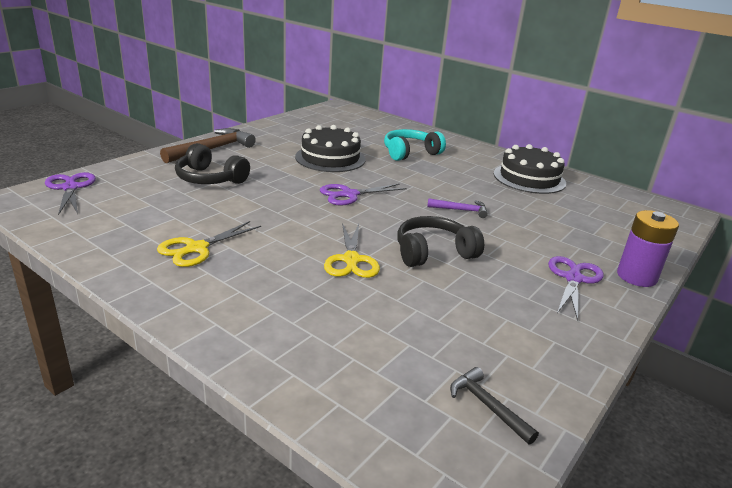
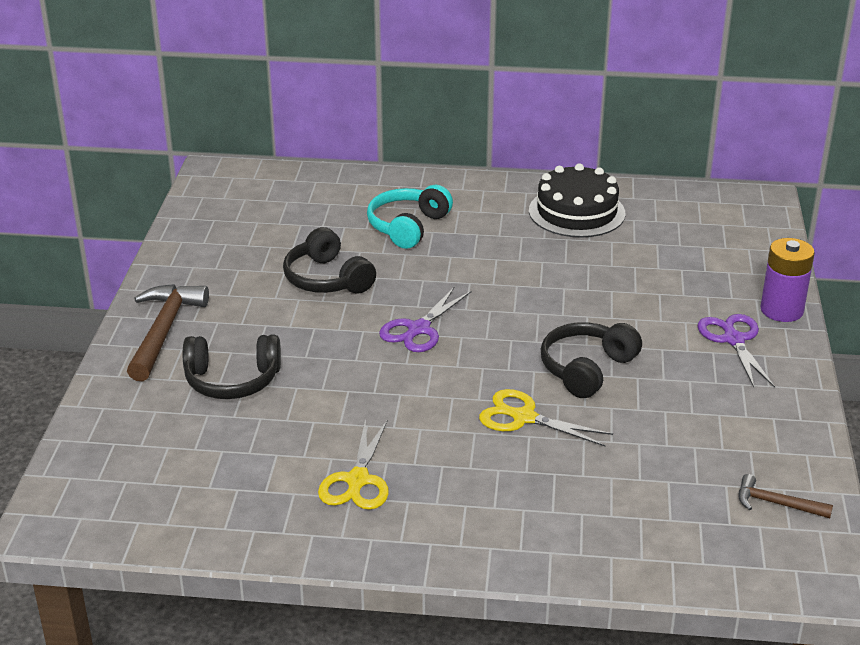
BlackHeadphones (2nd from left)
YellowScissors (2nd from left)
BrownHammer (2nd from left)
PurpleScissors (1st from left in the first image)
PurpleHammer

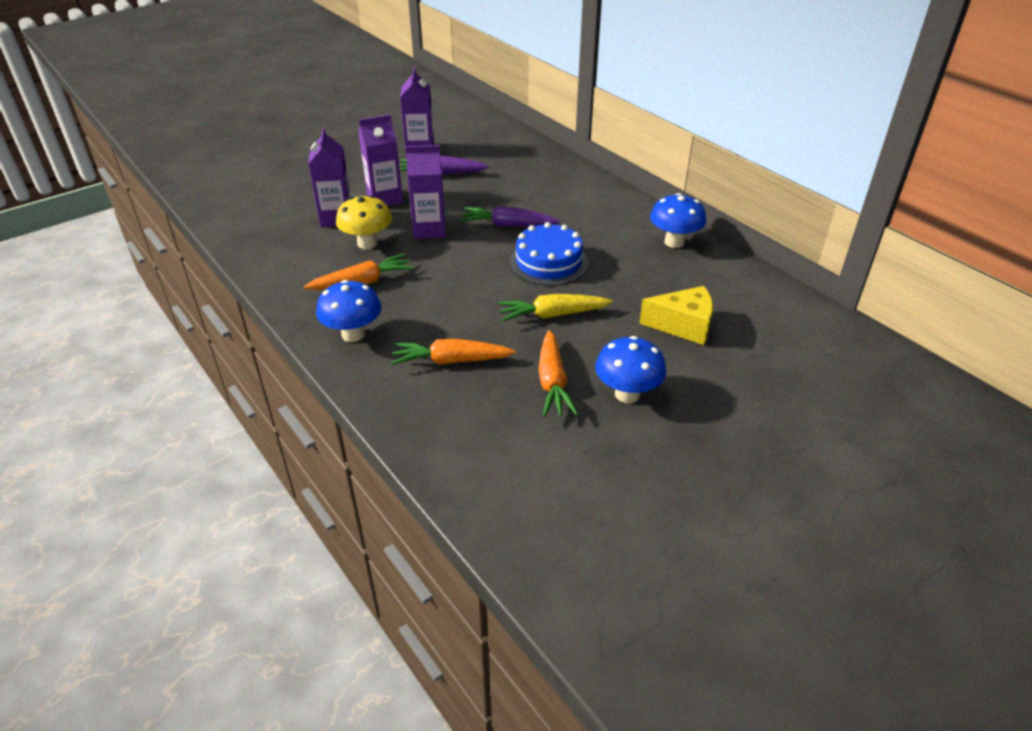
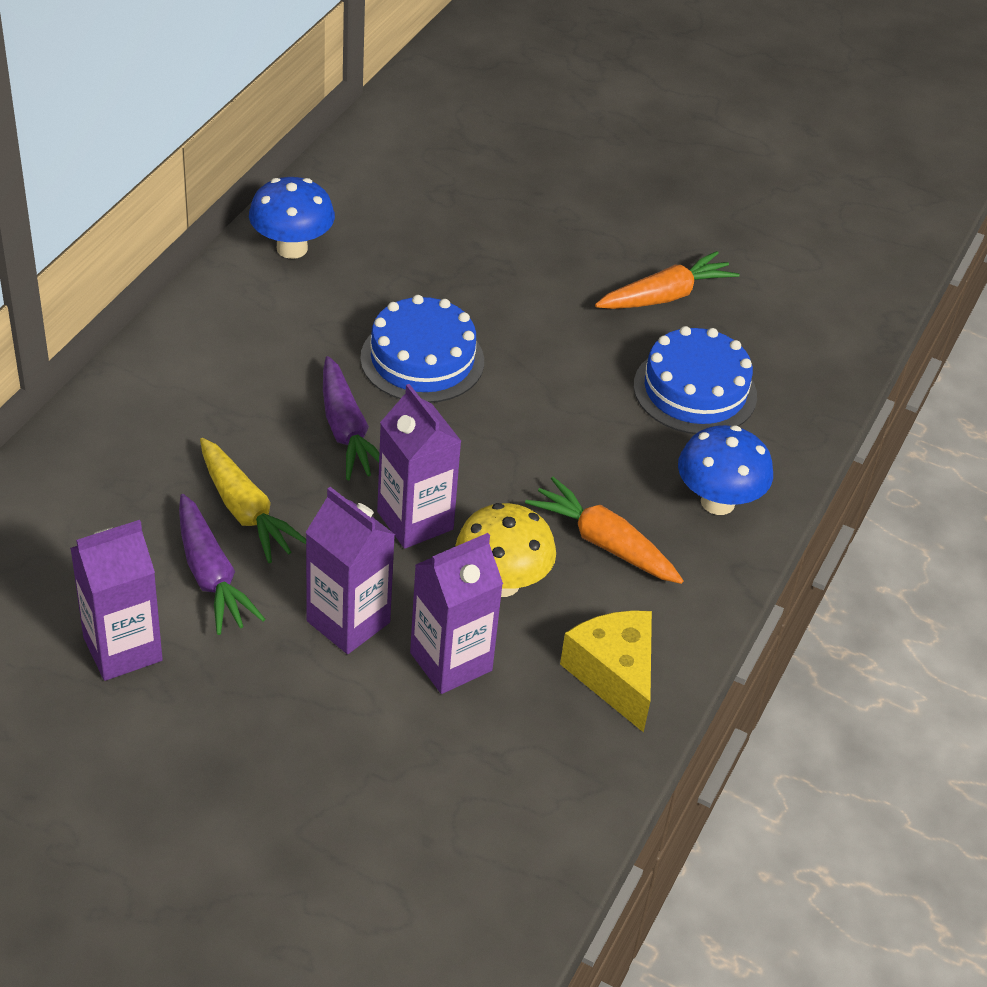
YellowCarrot
YellowCheese
BlueCake (2nd from left)
BlueMushroom (2nd from left in the first image)

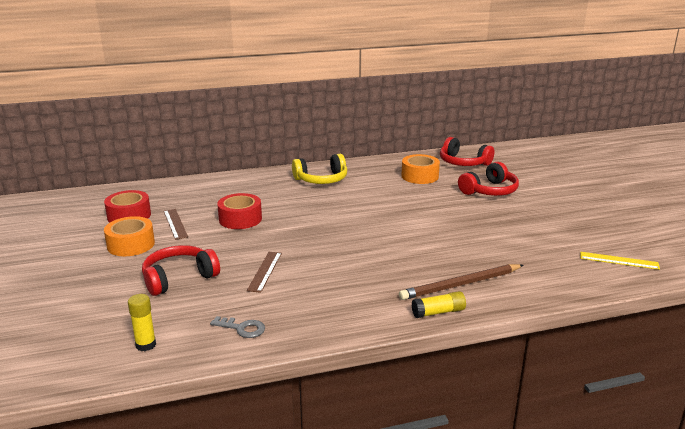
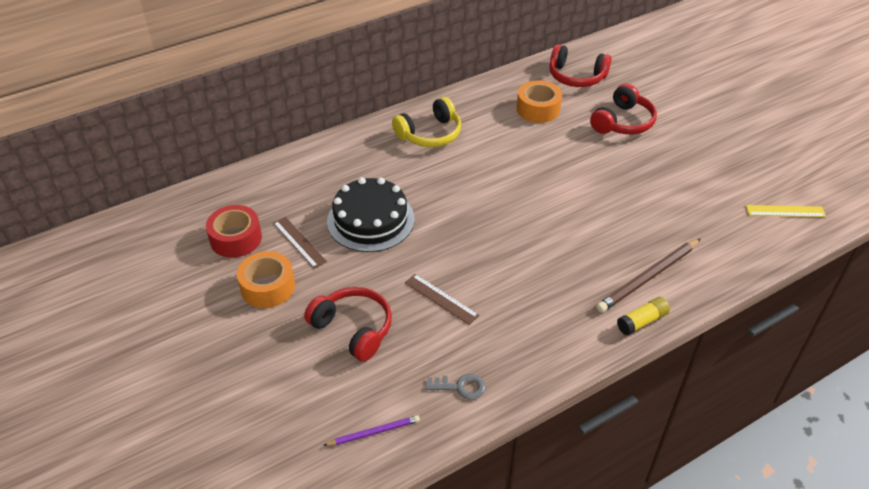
RedHeadphones (1st from left)
PurplePencil
BlackCake
BrownRuler (2nd from left)

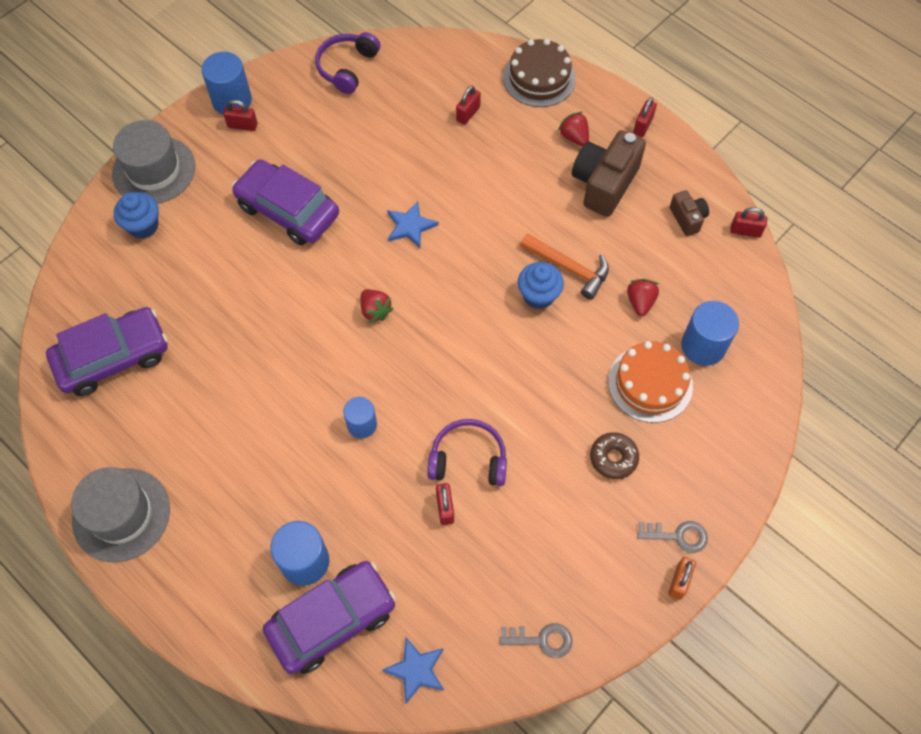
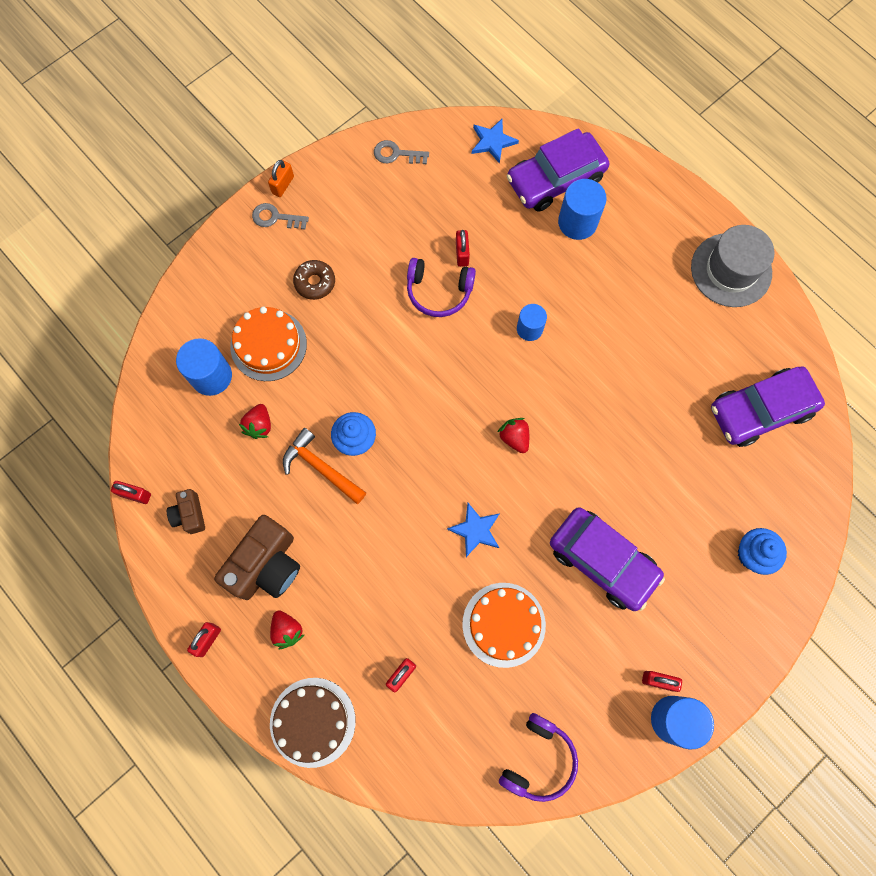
OrangeCake (2nd from left)
GreyHat (2nd from left in the first image)

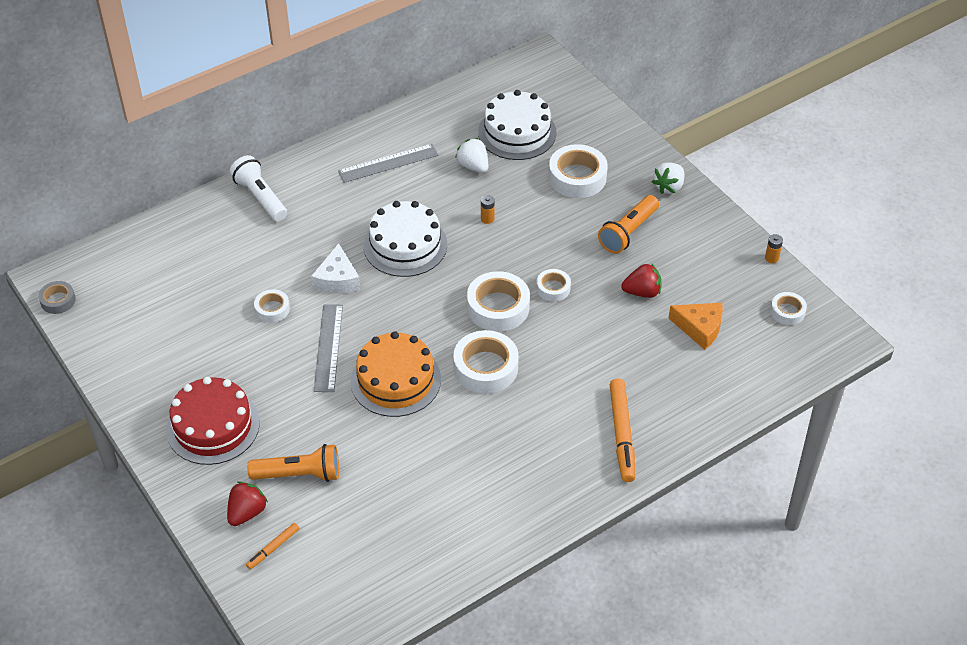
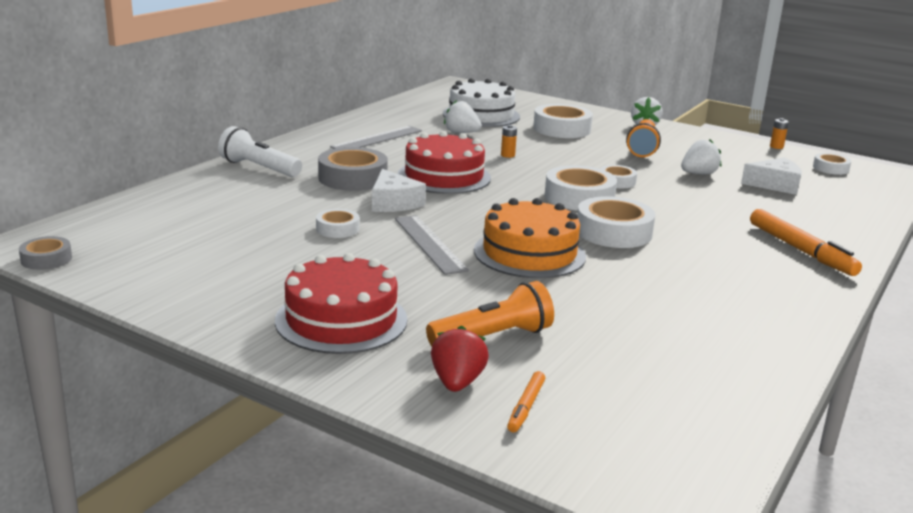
GreyTape (2nd from left)
RedCake (2nd from left)
WhiteStrawberry (3rd from left)
WhiteCheese (2nd from left)

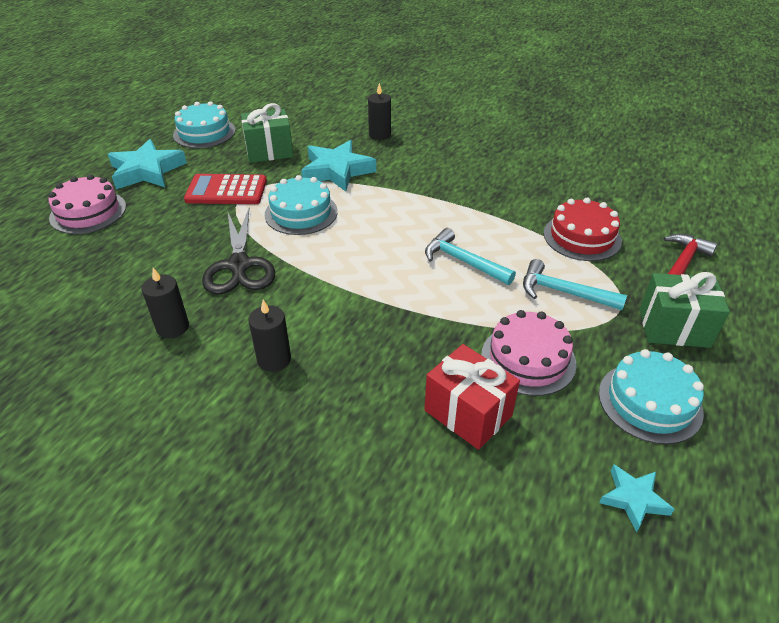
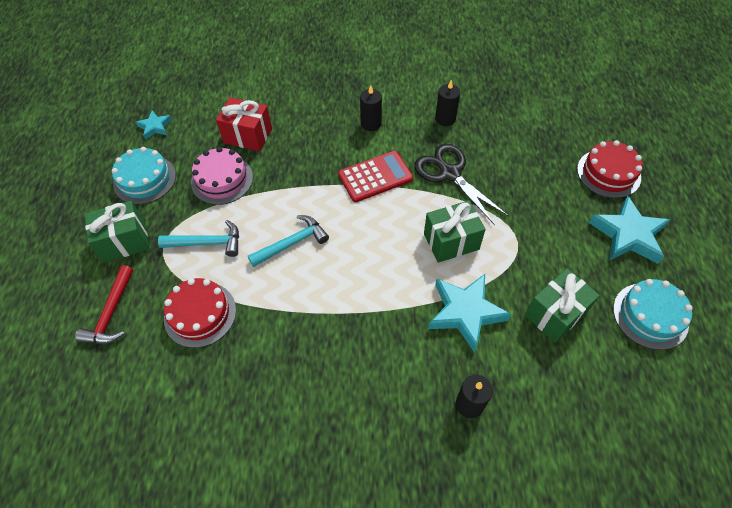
TurquoiseHammer (2nd from left)
RedCalculator
GreenGift (2nd from left)
RedCake (2nd from left)

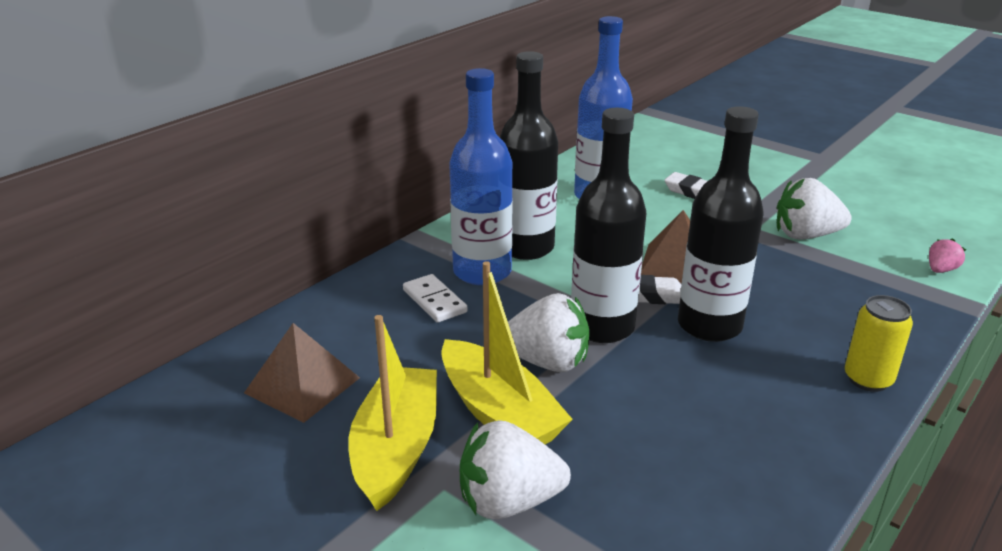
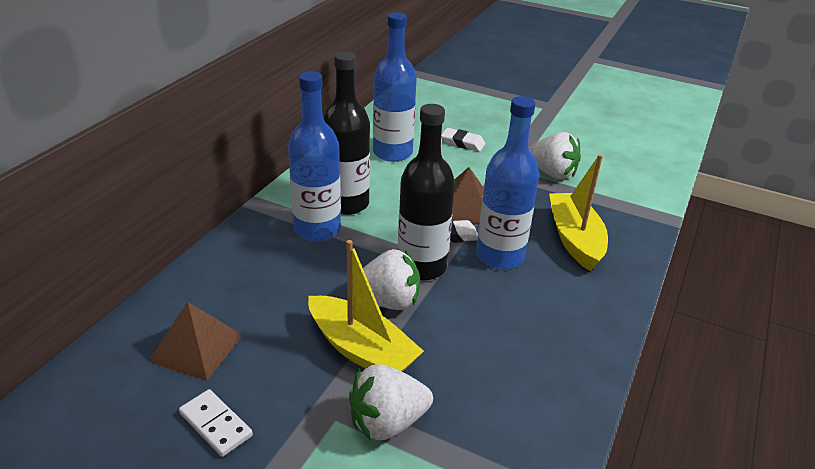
WhiteDomino
BlueBottle (3rd from left)
WhiteStrawberry (3rd from left)
YellowBoat (2nd from left)
YellowCan
PinkStrawberry

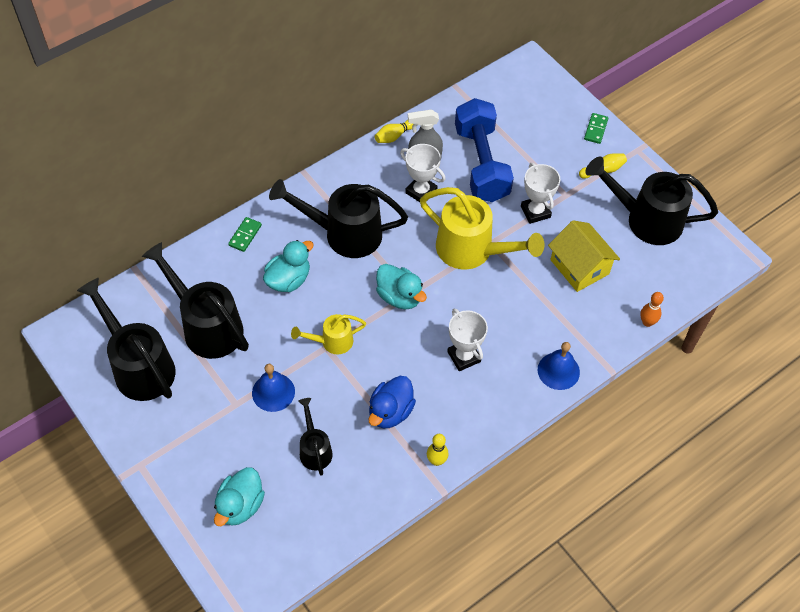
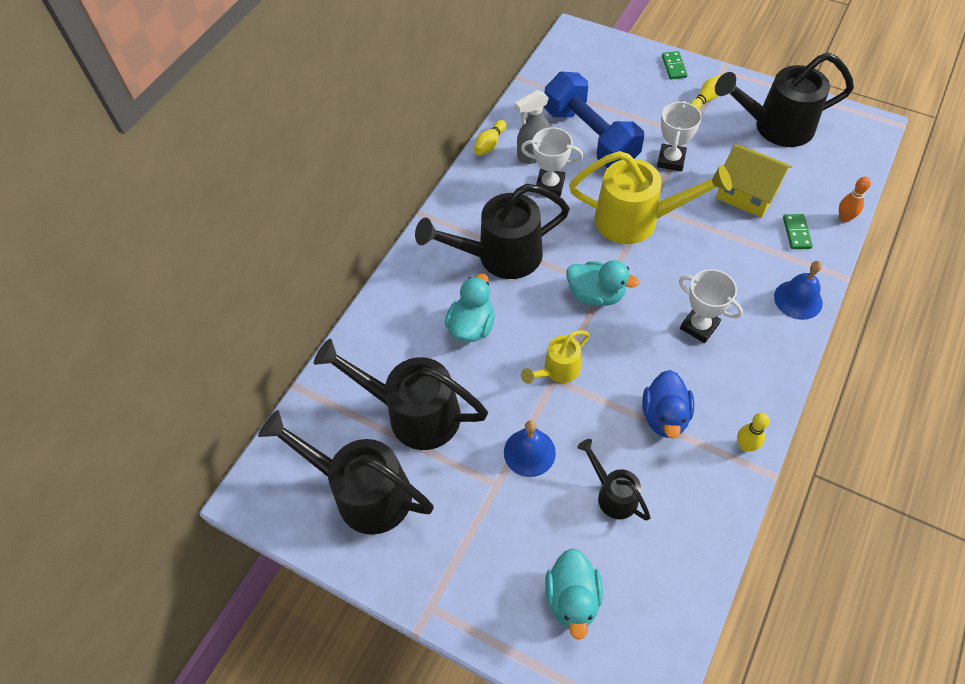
WhiteTrophy (2nd from left)
GreenDomino (2nd from left)

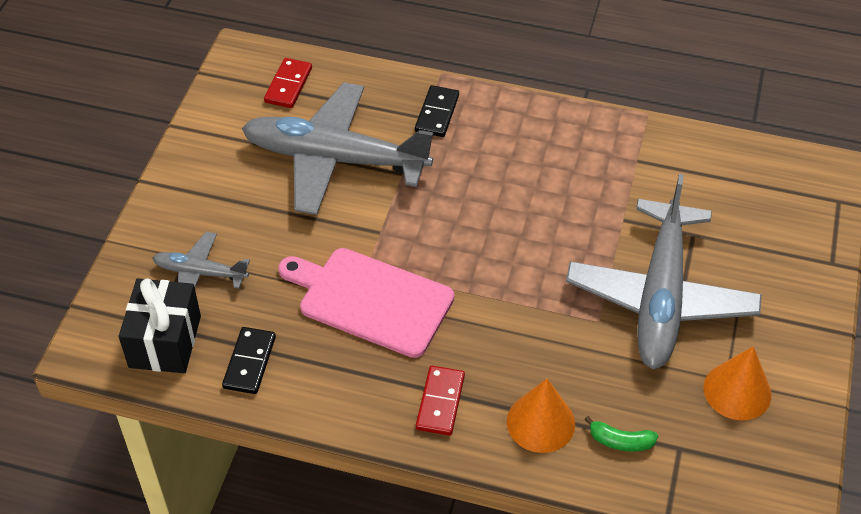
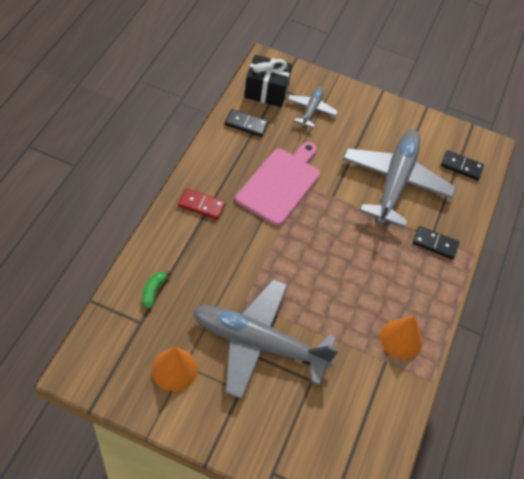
OrangeCone (2nd from left)
BlackDomino (3rd from left)

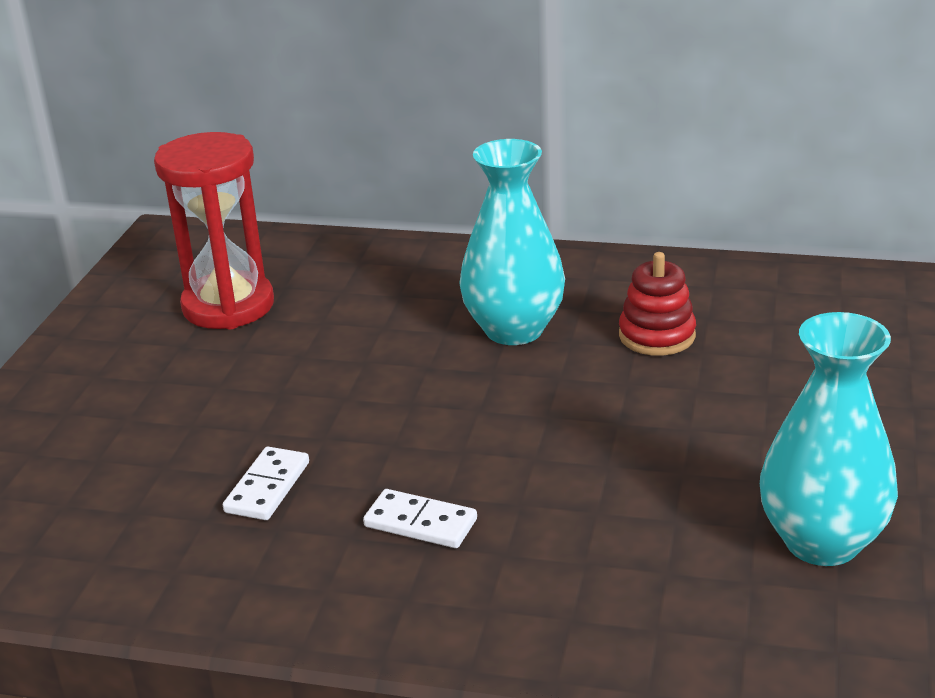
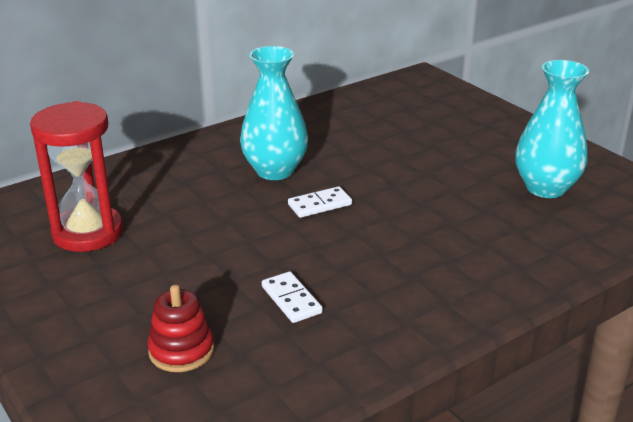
RedStackingToy
WhiteDomino (2nd from left)

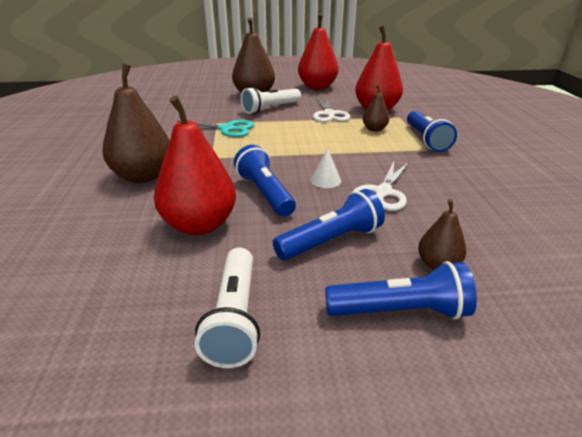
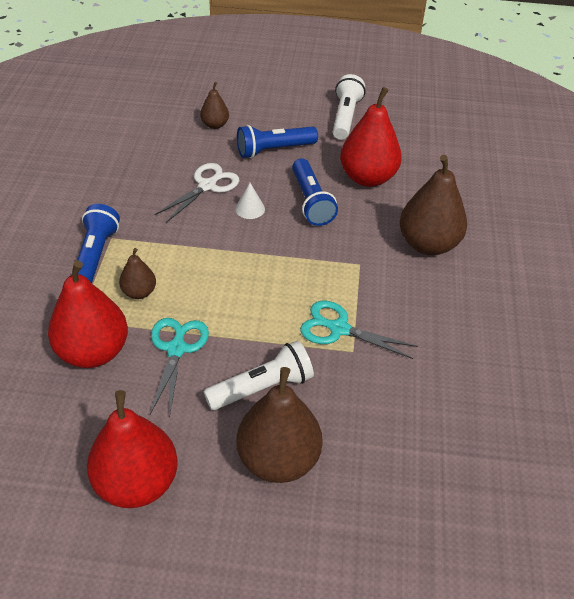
TurquoiseScissors (1st from left)
BlueFlashlight (3rd from left in the first image)

